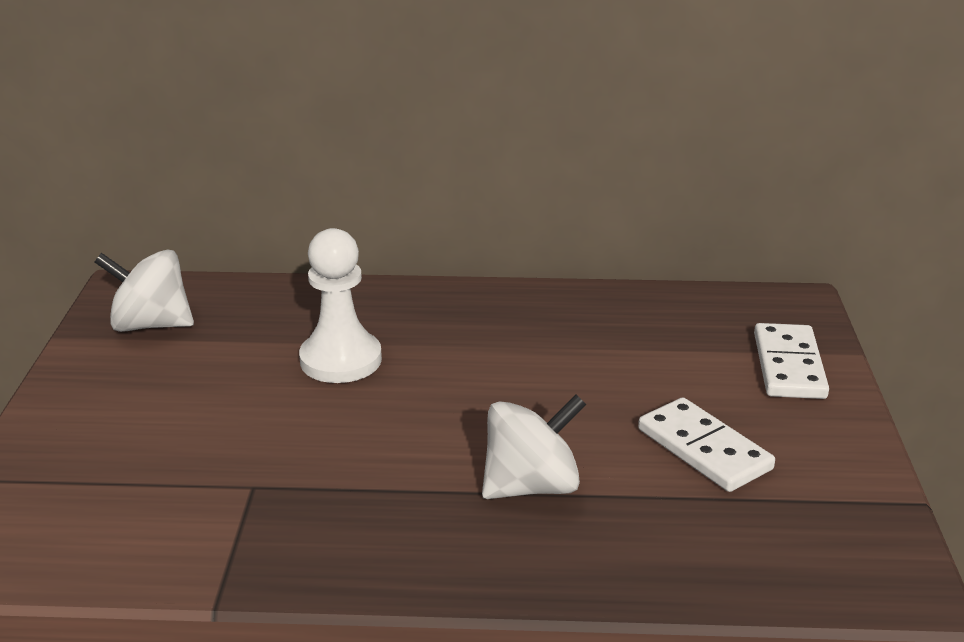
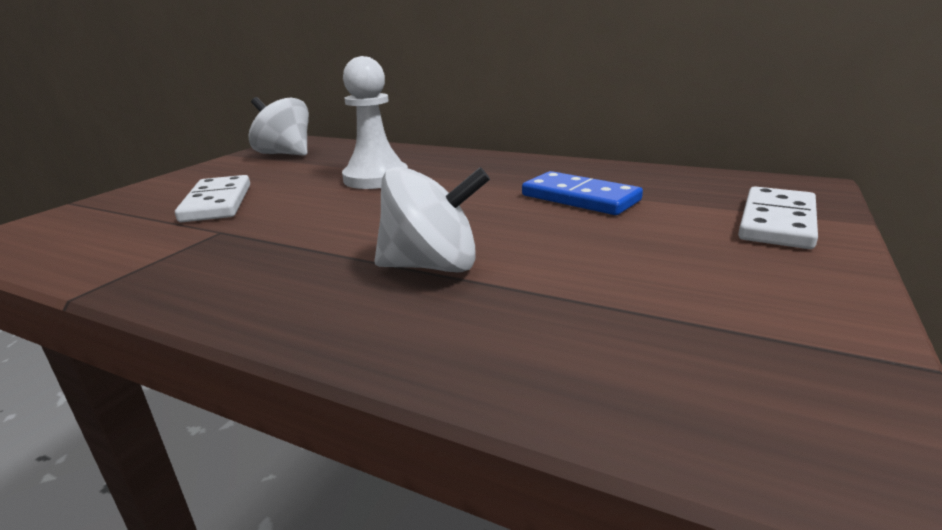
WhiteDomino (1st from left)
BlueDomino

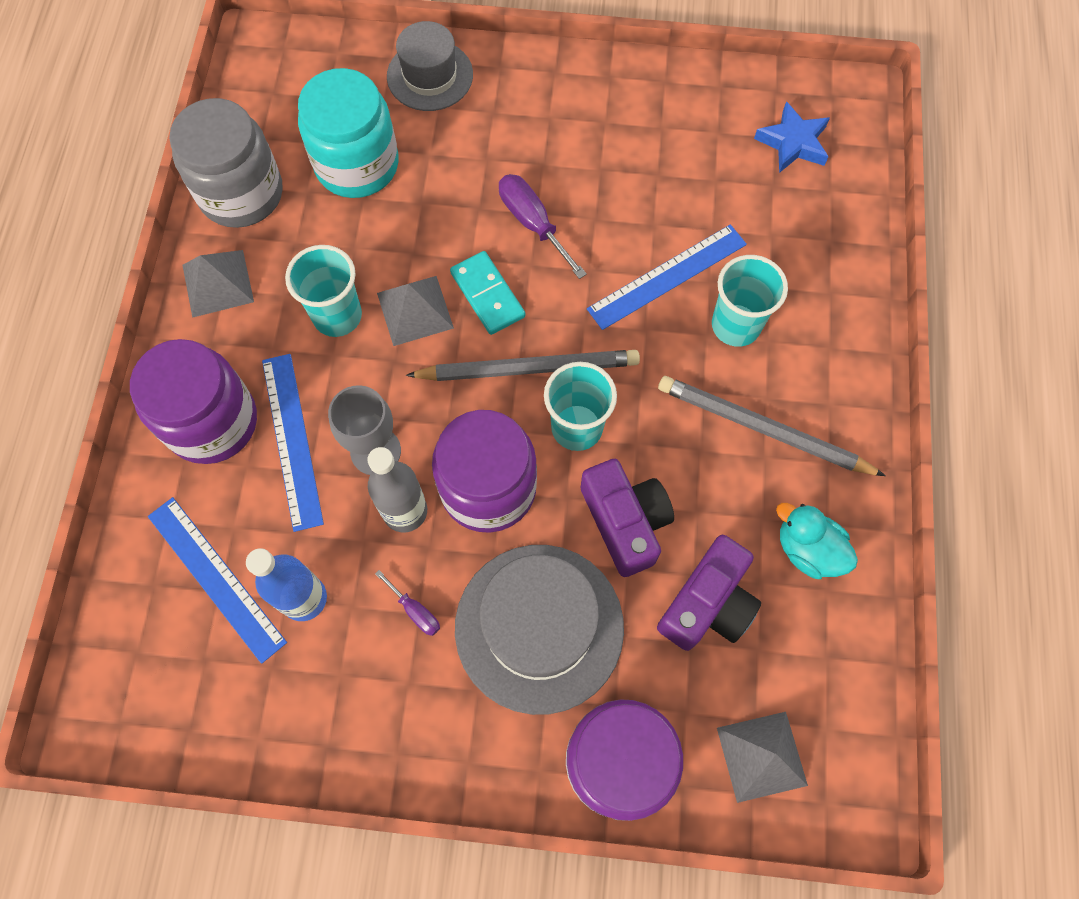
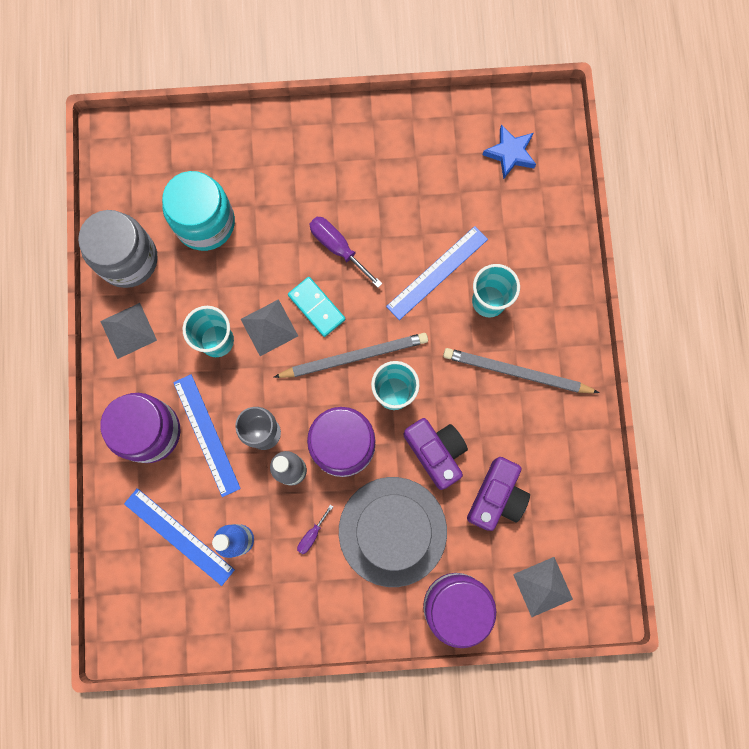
PurpleScrewdriver (1st from left)
GreyHat (1st from left in the first image)
TurquoiseDuck

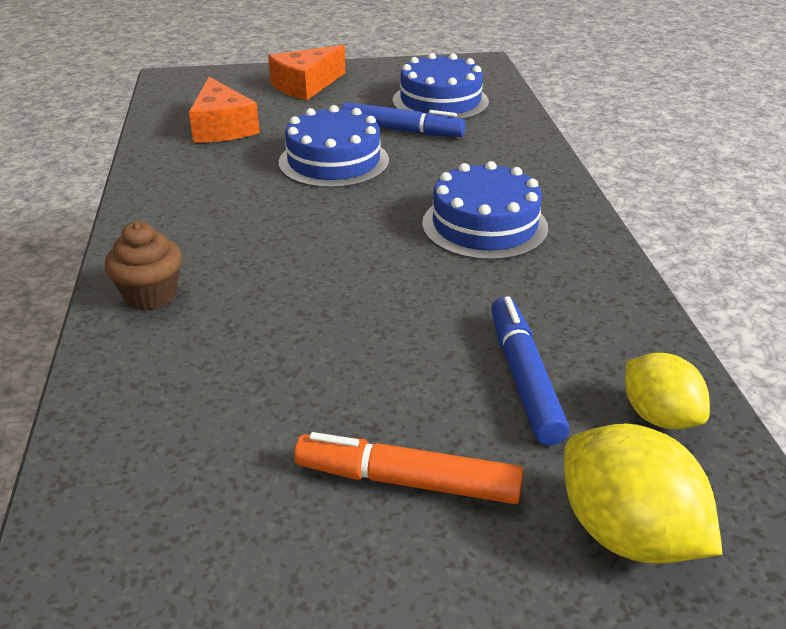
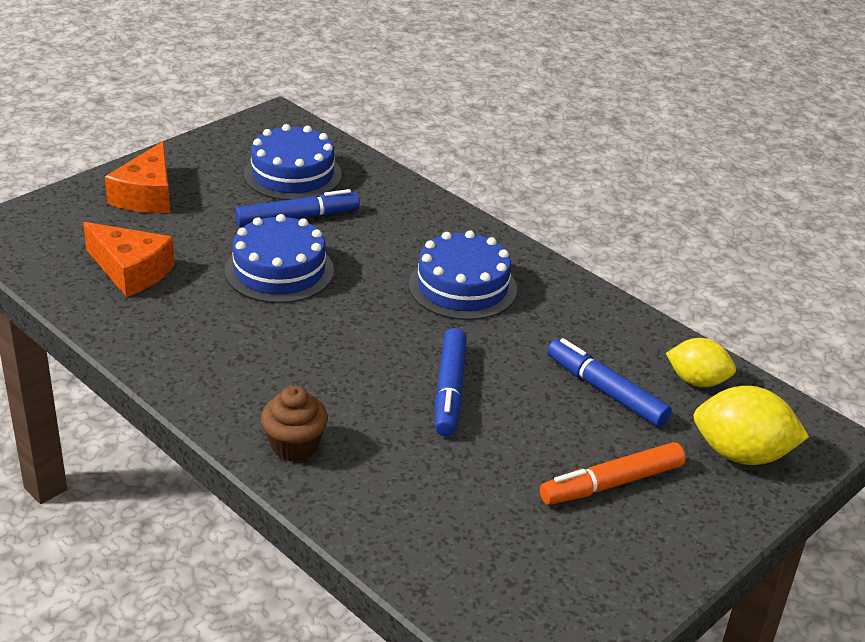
BlueMarker (2nd from left)

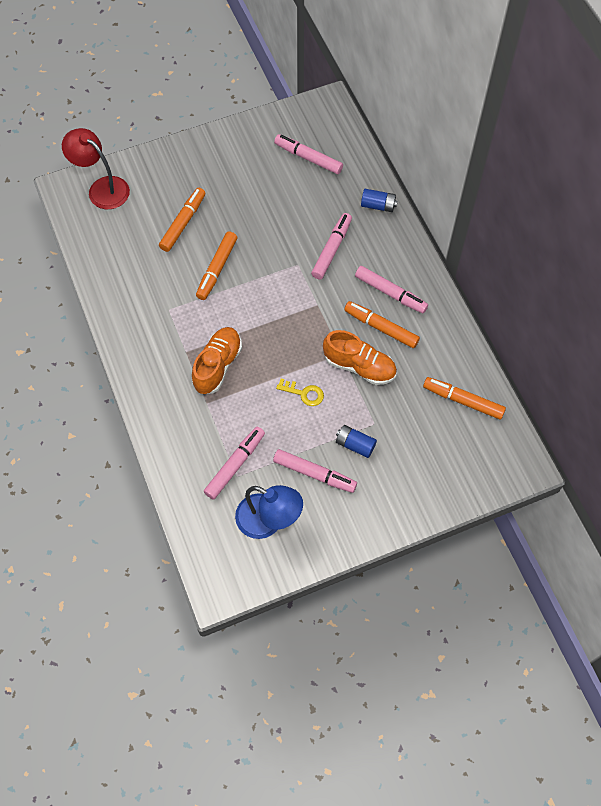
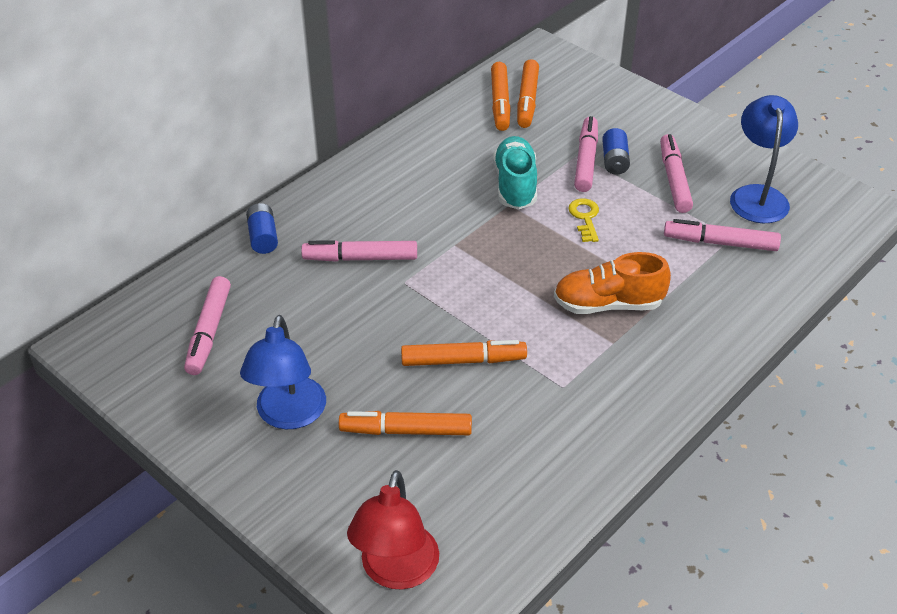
BlueLamp (1st from left)
TurquoiseShoe
OrangeMarker (4th from left)
PinkMarker (3rd from left)

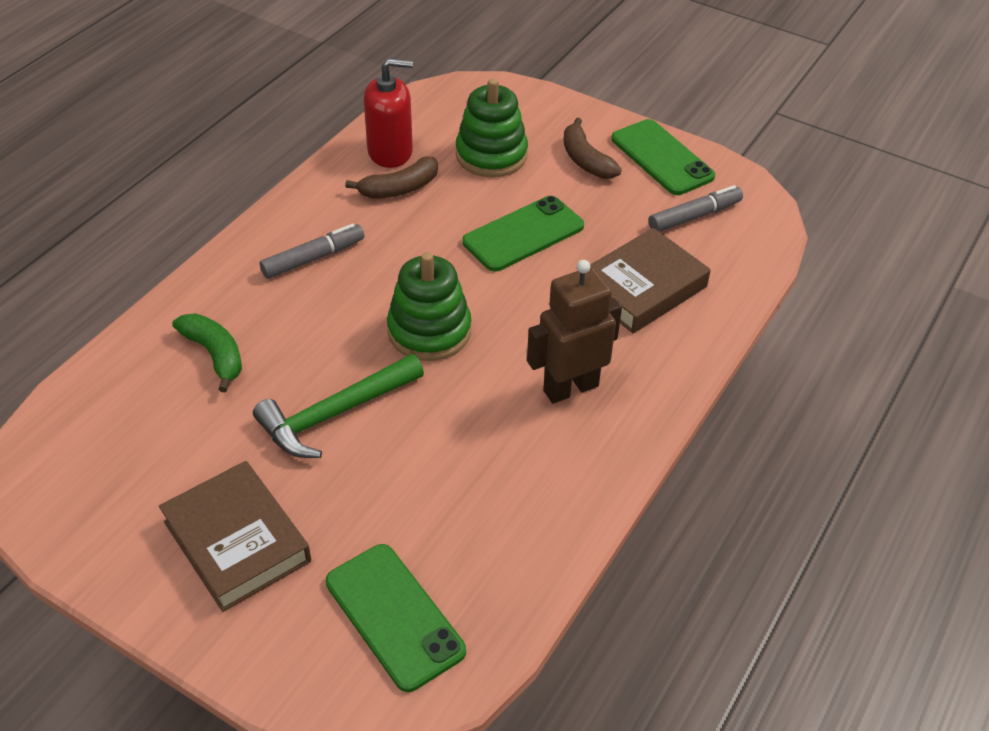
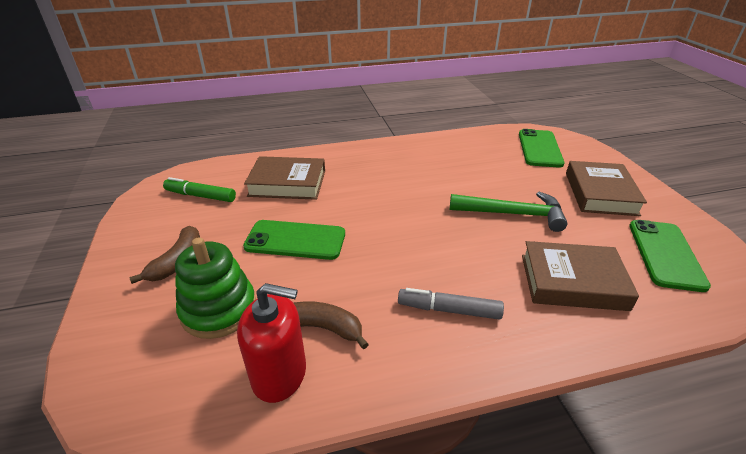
GreenMarker
RedSoapDispenser
BrownBook (2nd from left)
GreenPhone (3rd from left)
GreenStackingToy (1st from left in the first image)
BrownRobot

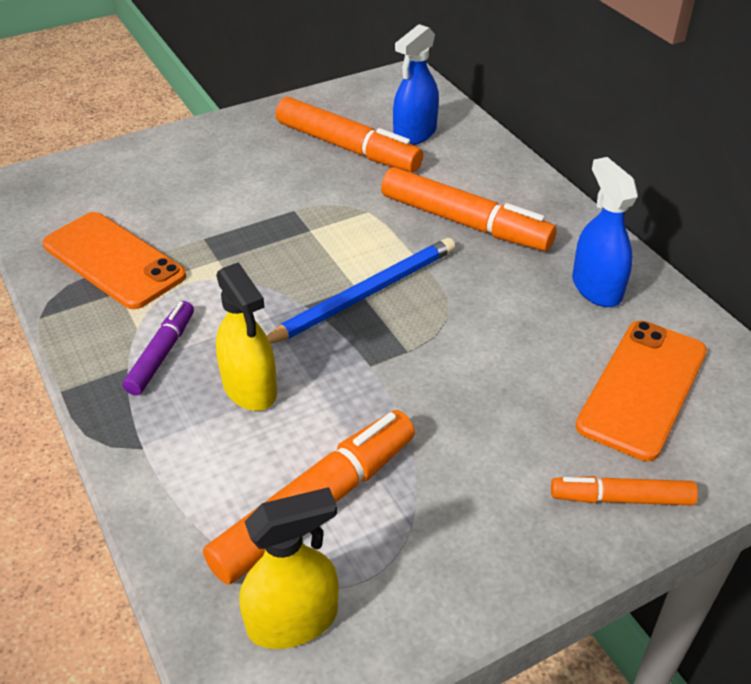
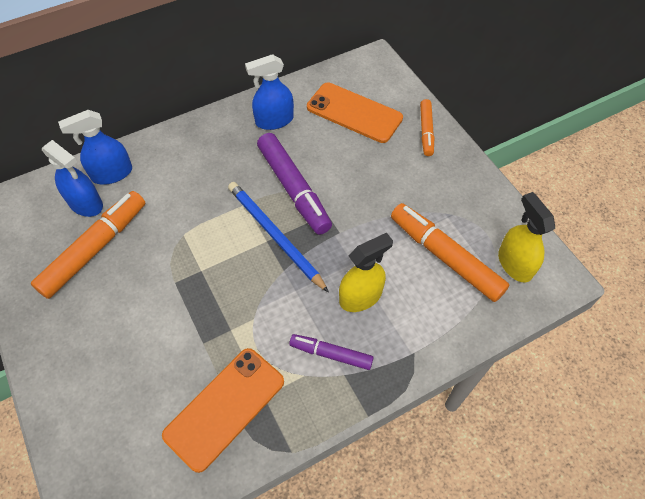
BlueSprayBottle (2nd from left)
PurpleMarker (1st from left)
OrangeMarker (3rd from left in the first image)

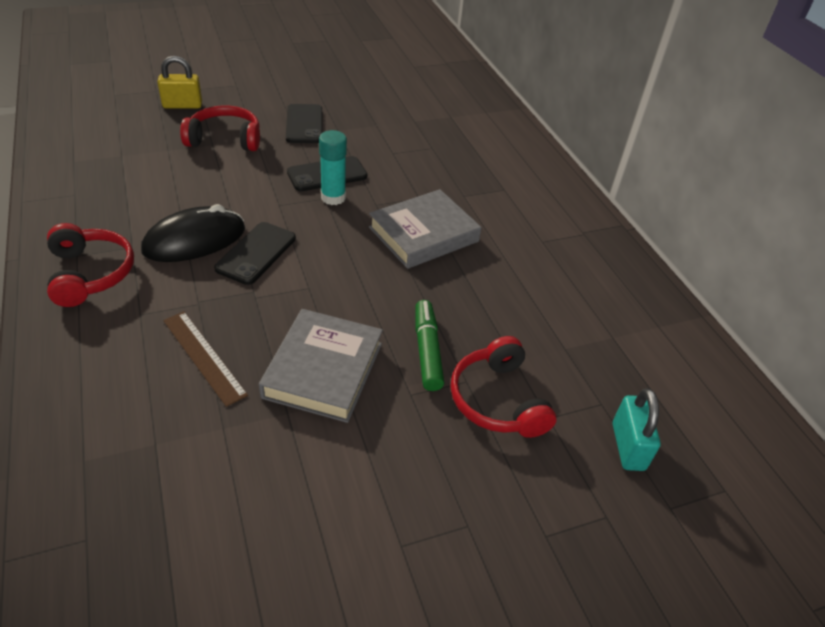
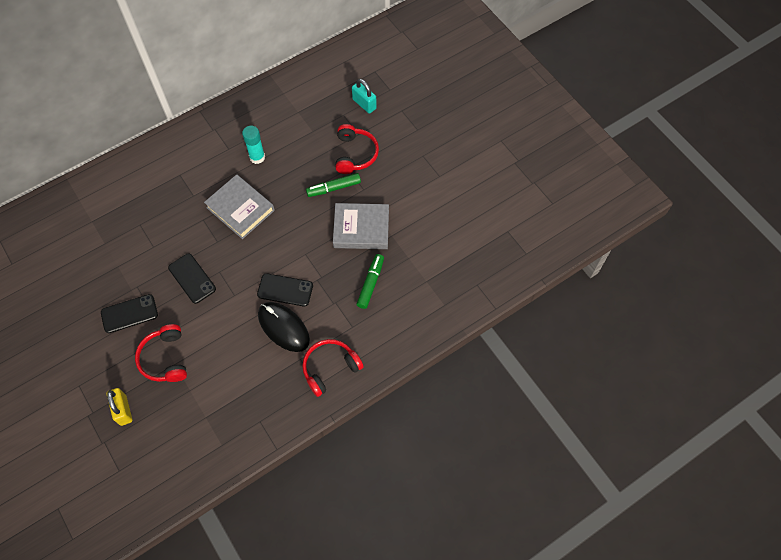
TurquoiseGlueStick
RedHeadphones (3rd from left)
TurquoisePadlock
GreenMarker (2nd from left)

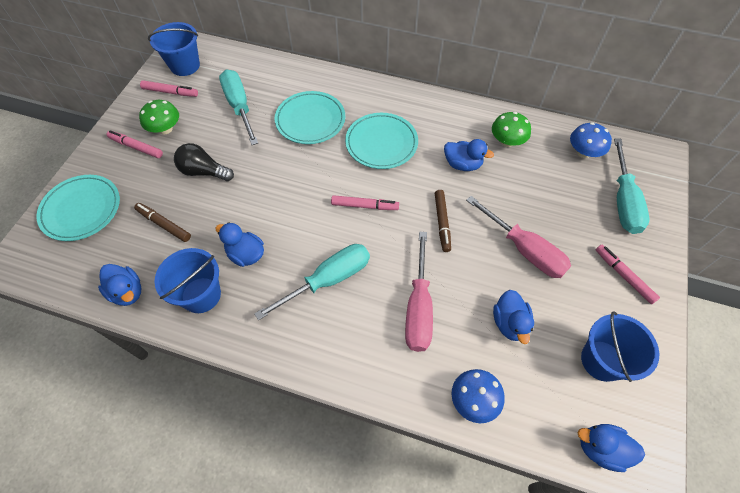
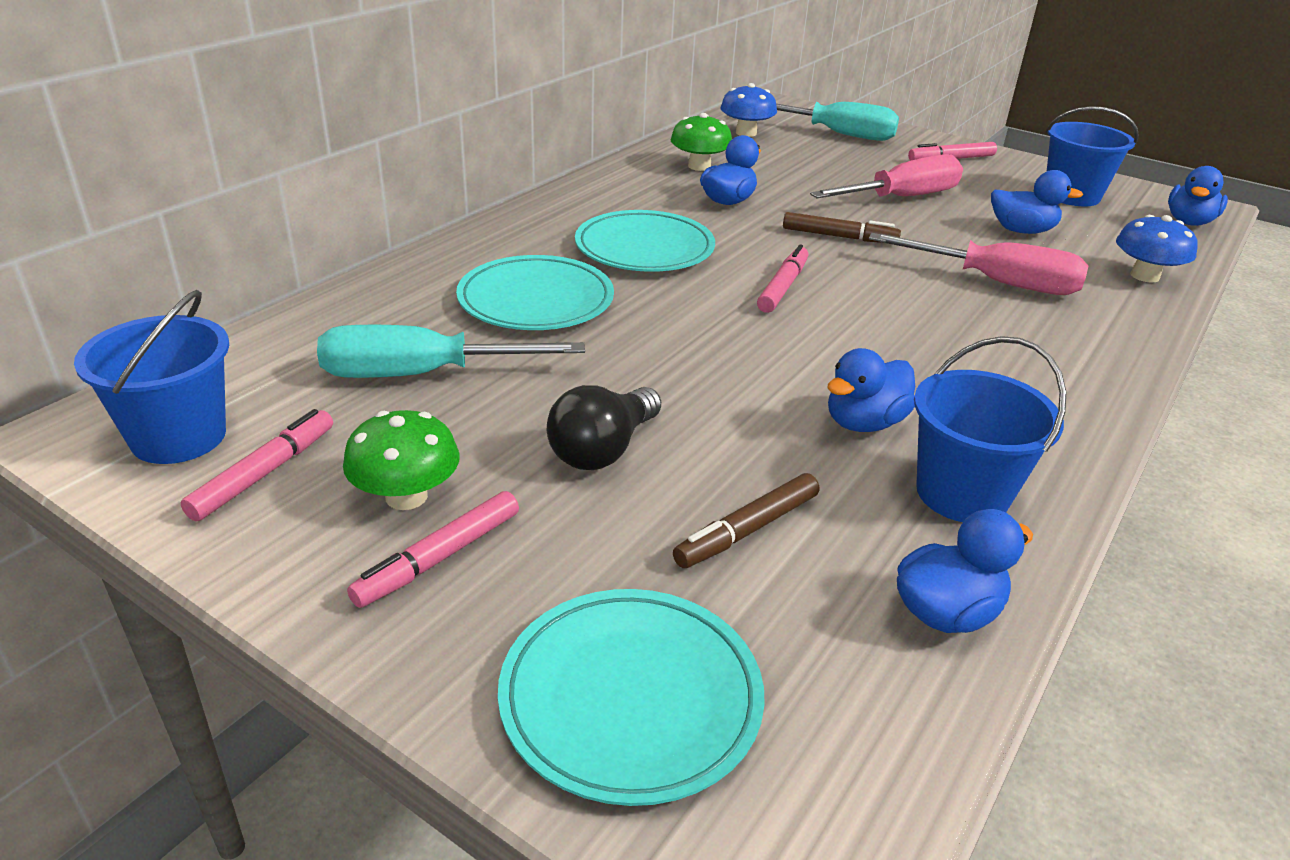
TurquoiseScrewdriver (2nd from left in the first image)

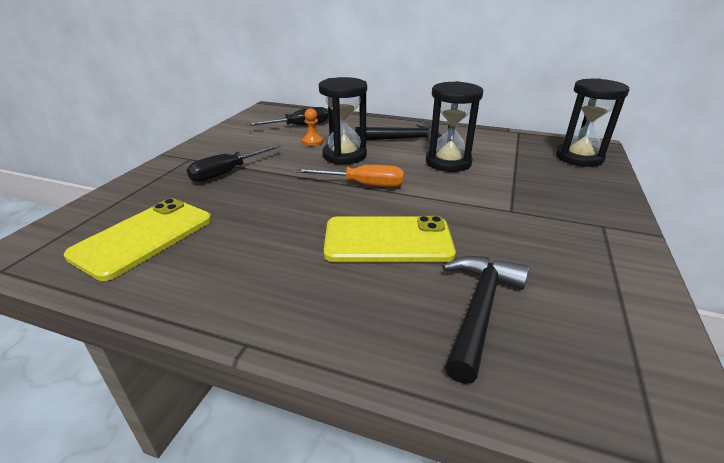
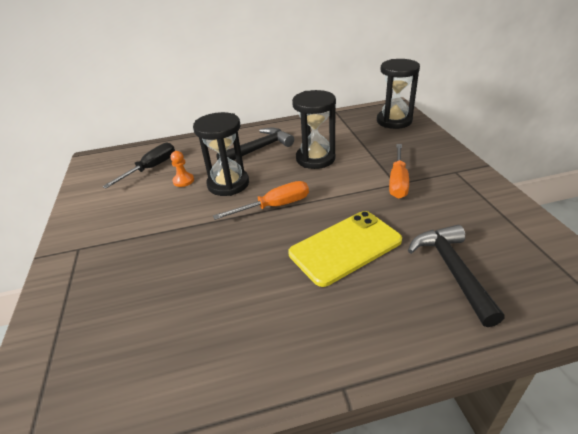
OrangeScrewdriver (2nd from left)
YellowPhone (1st from left in the first image)
BlackScrewdriver (1st from left in the first image)

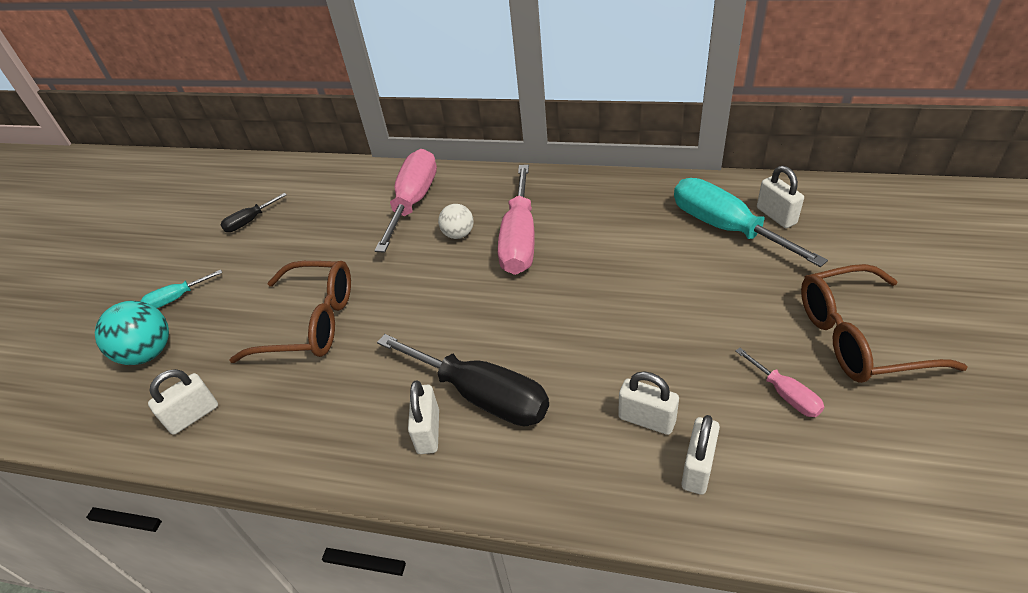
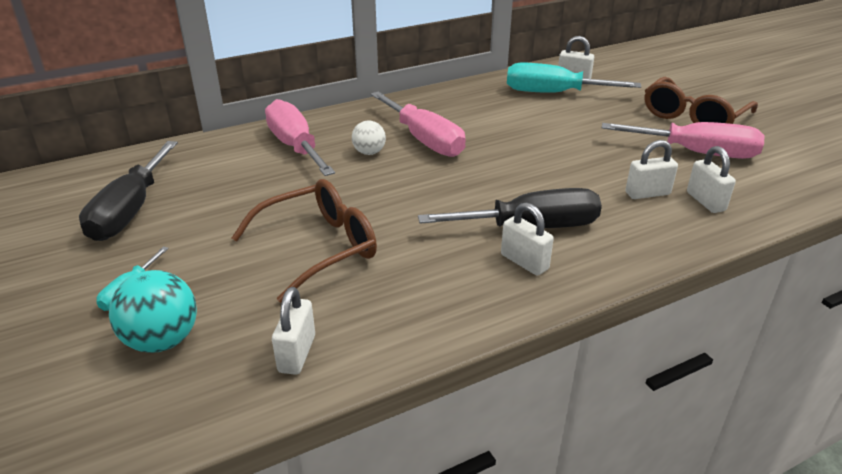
BlackScrewdriver (1st from left)
PinkScrewdriver (3rd from left)

